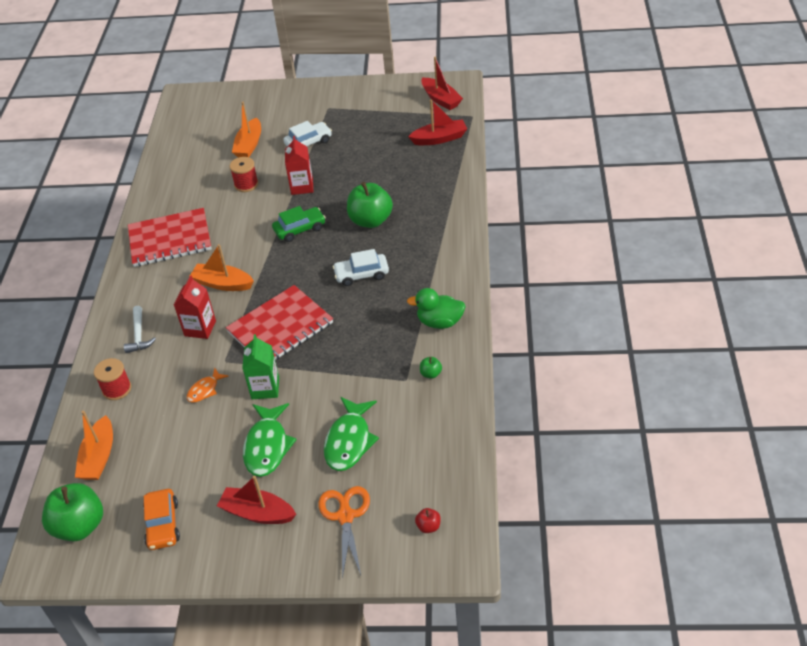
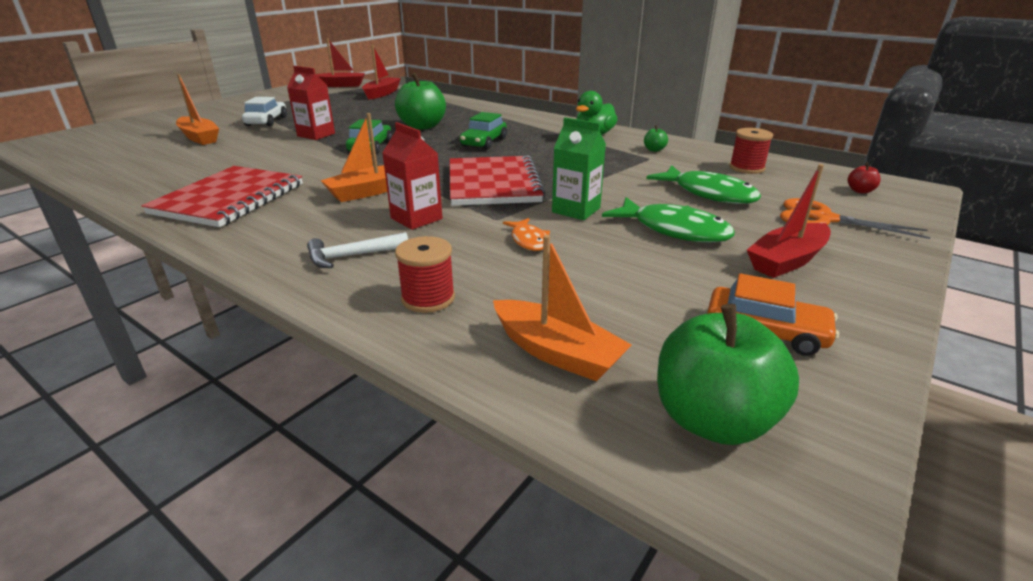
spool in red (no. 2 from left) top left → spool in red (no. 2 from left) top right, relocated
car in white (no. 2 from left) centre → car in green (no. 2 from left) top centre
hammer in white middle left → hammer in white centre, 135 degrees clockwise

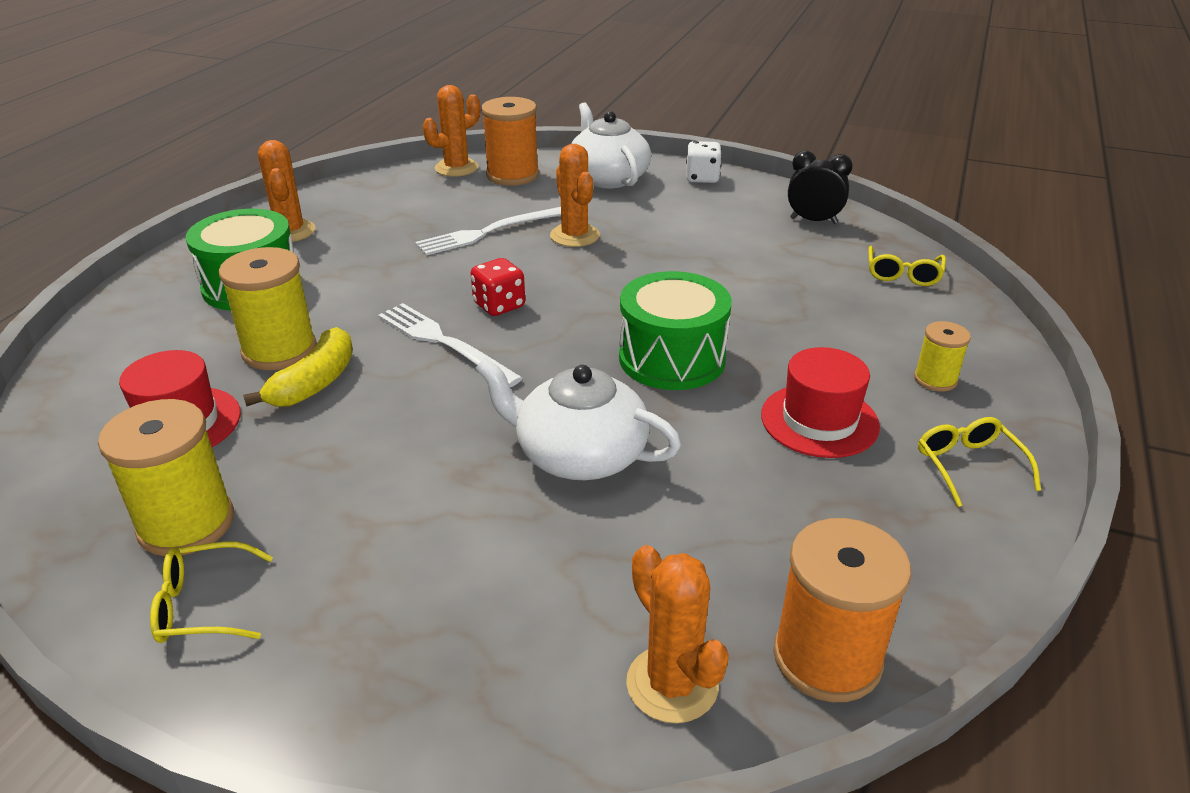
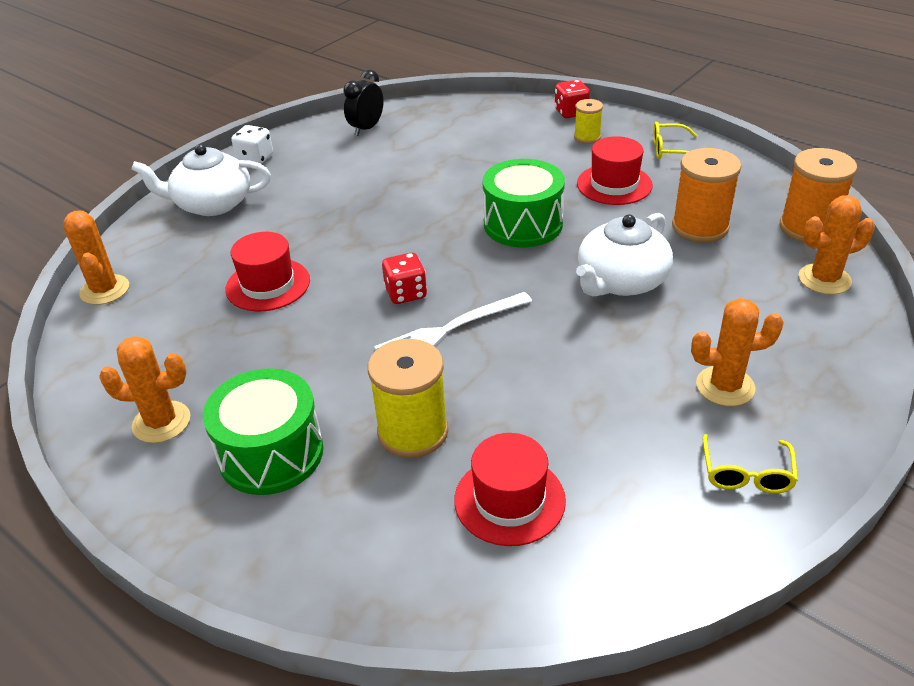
spool in orange (no. 1 from left) top centre → spool in orange (no. 1 from left) top right, relocated
cactus in orange (no. 3 from left) top centre → cactus in orange (no. 3 from left) middle right, relocated
fork in white (no. 2 from left) top centre → hat in red (no. 1 from left) middle left
glasses in yellow (no. 2 from left) middle right → -
banana in yellow middle left → -
spool in yellow (no. 1 from left) middle left → -
- → dice in red (no. 2 from left) top centre

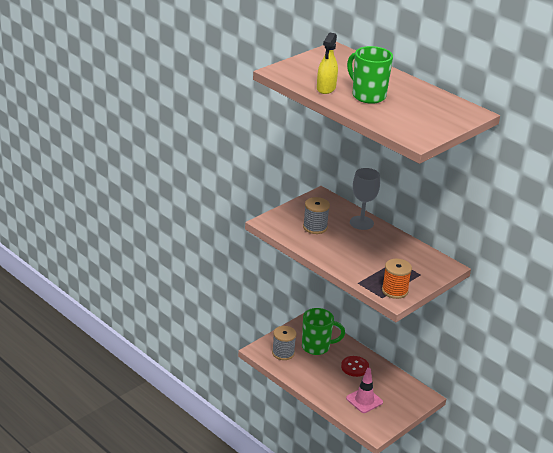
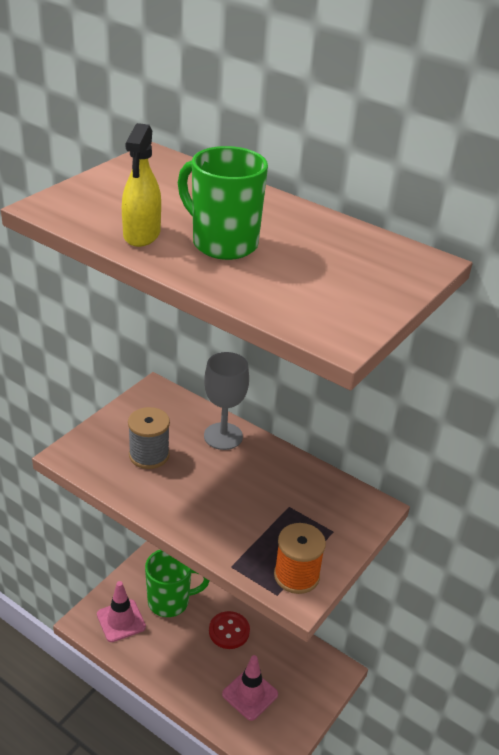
spool in grey (no. 1 from left) bottom centre → traffic cone in pink (no. 1 from left) bottom left

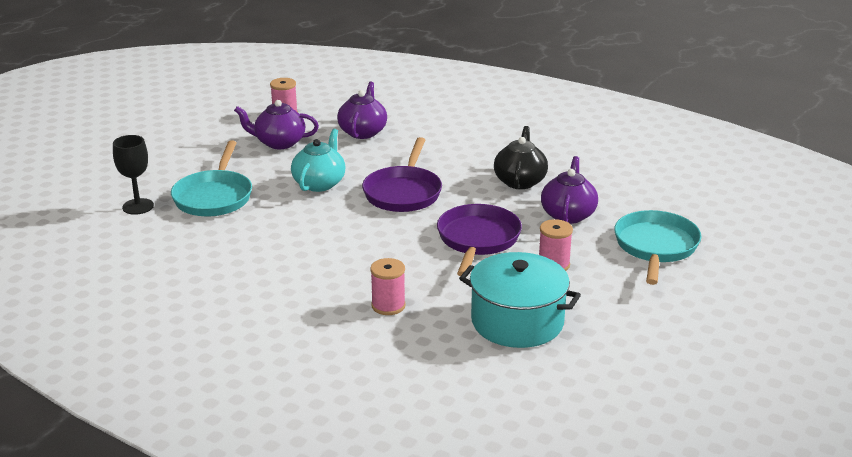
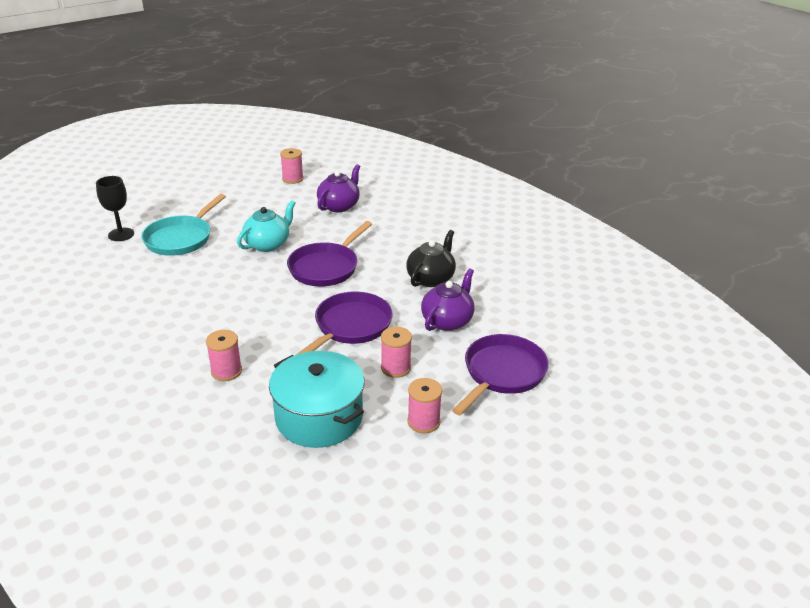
teapot in purple (no. 1 from left) top left → -
pan in turquoise (no. 2 from left) middle right → pan in purple (no. 3 from left) centre
- → spool in pink (no. 4 from left) centre

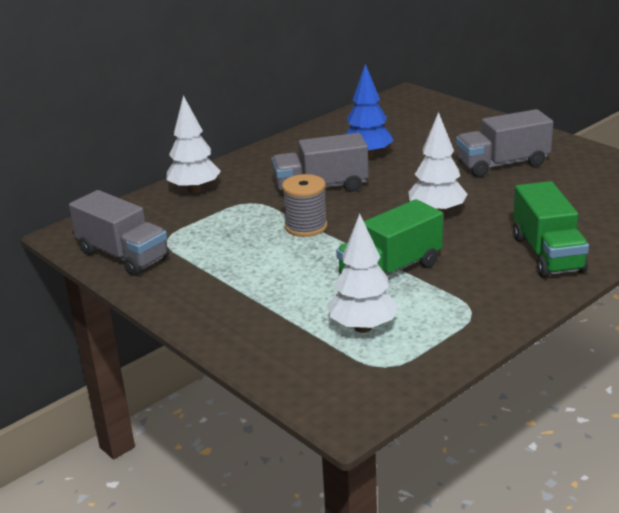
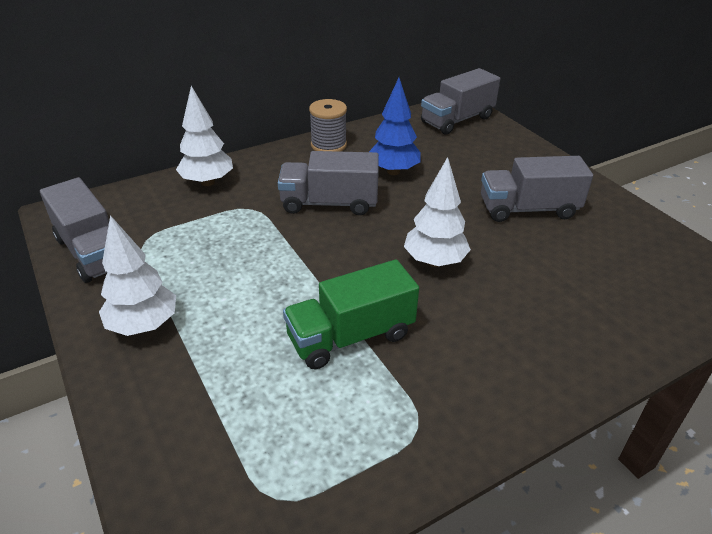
spool in grey centre → spool in grey top centre, relocated
truck in green (no. 2 from left) middle right → -
tree in white (no. 2 from left in the first image) centre → tree in white (no. 1 from left) middle left, relocated
- → truck in grey (no. 3 from left) top centre

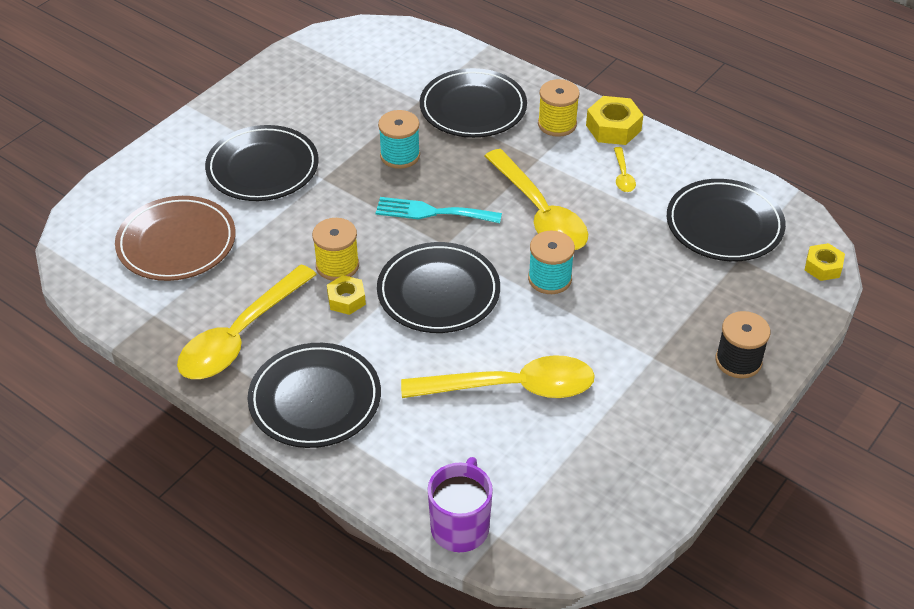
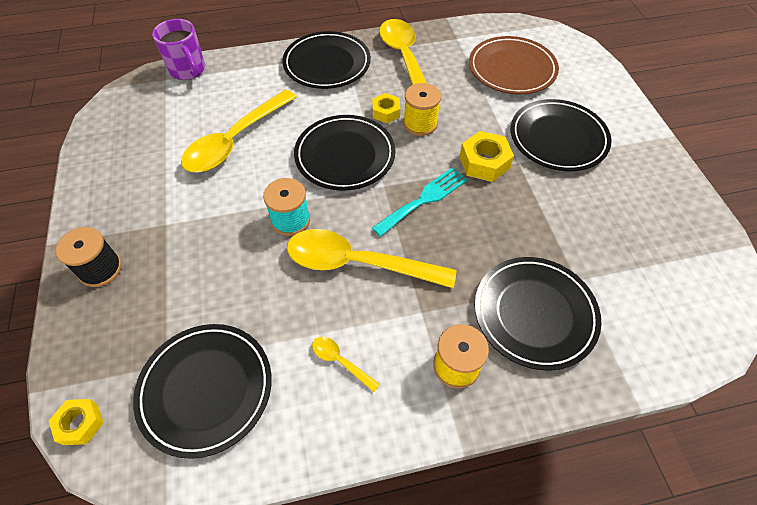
nut in yellow (no. 2 from left in the first image) top right → nut in yellow (no. 3 from left) top centre, relocated
spool in turquoise (no. 1 from left) top centre → -

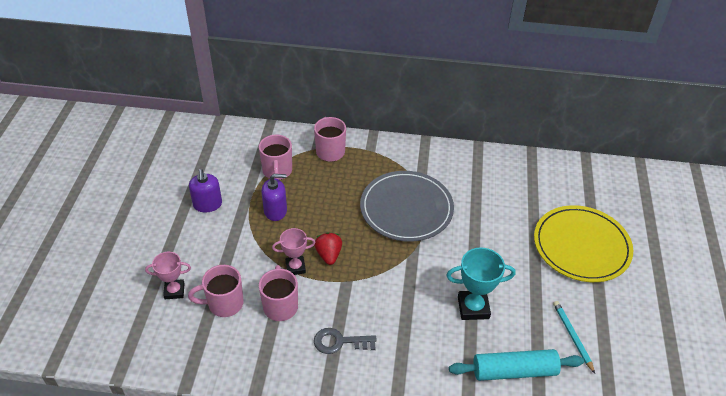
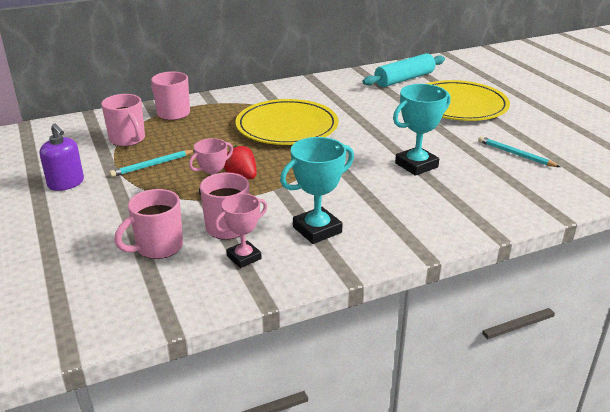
plate in grey centre → plate in yellow (no. 1 from left) top centre
soap dispenser in purple (no. 2 from left) centre → pencil in turquoise (no. 1 from left) middle left
trophy in pink (no. 1 from left in the first image) bottom left → trophy in pink (no. 2 from left) centre, relocated
key in grey bottom centre → trophy in turquoise (no. 1 from left) centre
rolling pin in turquoise bottom right → rolling pin in turquoise top centre, relocated

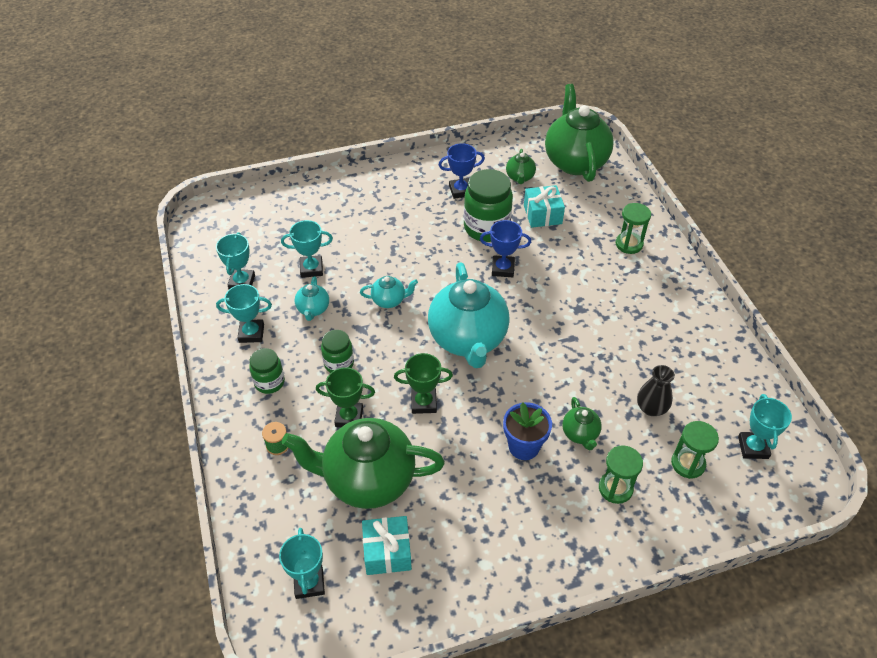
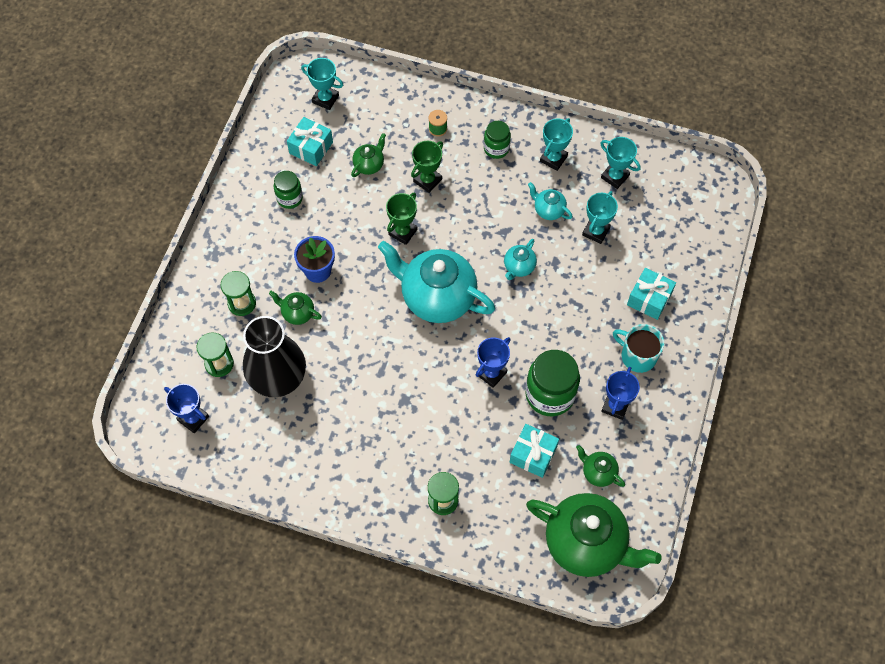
jar in green (no. 2 from left in the first image) centre → jar in green (no. 1 from left) top left, relocated
vase in black middle right → vase in black middle left, x2.00
trophy in turquoise (no. 5 from left) middle right → trophy in blue (no. 1 from left) middle left
teapot in green (no. 1 from left in the first image) bottom centre → teapot in green (no. 2 from left) top centre, x0.44
- → gift in turquoise (no. 3 from left) middle right
- → mug in turquoise middle right

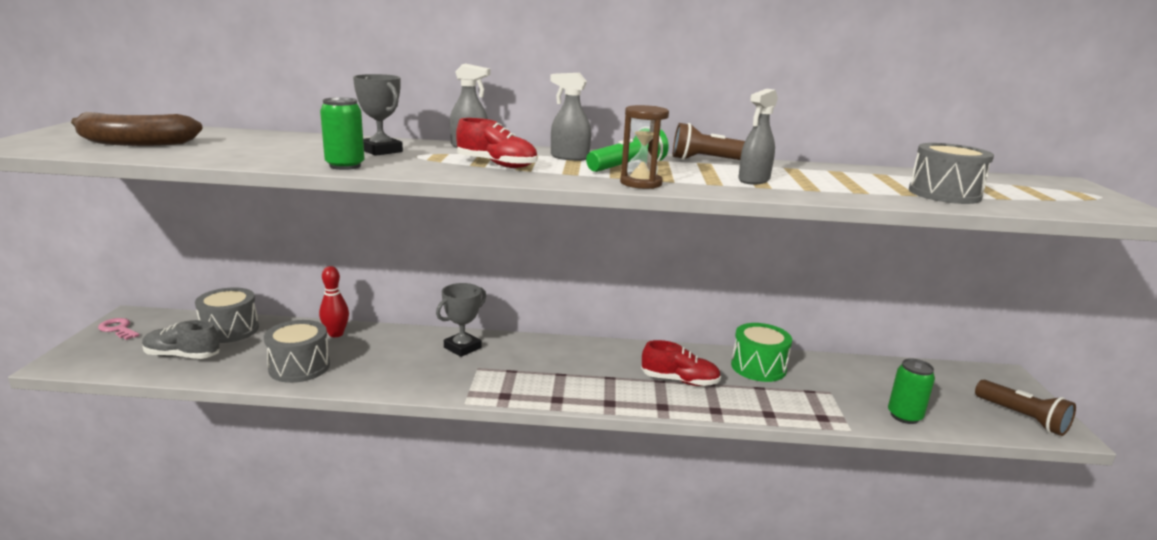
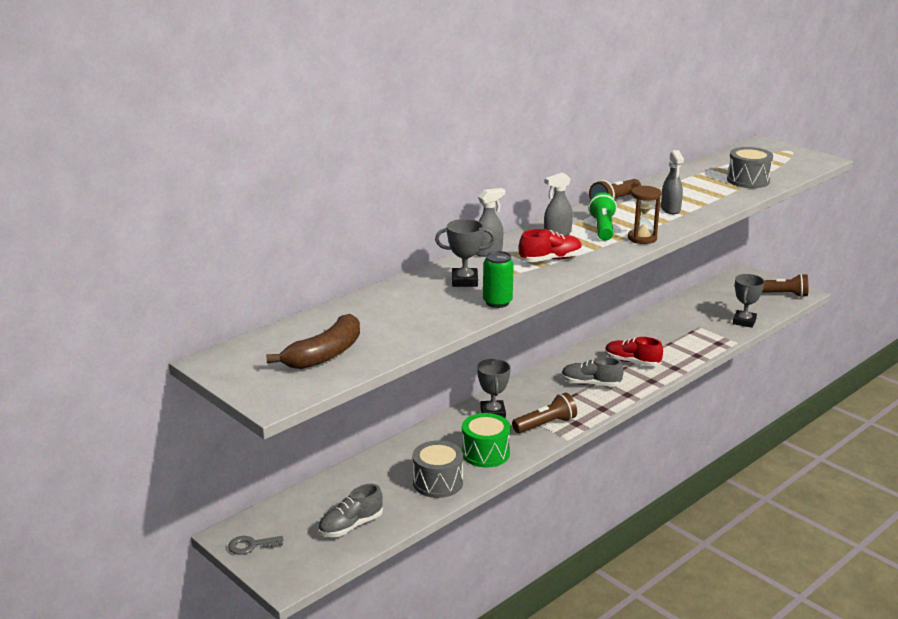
bowling pin in red middle left → -
drum in grey (no. 1 from left) middle left → -
key in pink middle left → key in grey bottom left
drum in green centre → drum in green bottom centre, relocated
shoe in red (no. 2 from left) bottom centre → shoe in red (no. 2 from left) middle right, 120 degrees counterclockwise
can in green (no. 2 from left) bottom right → trophy in grey (no. 3 from left) middle right
- → shoe in grey (no. 2 from left) centre
- → flashlight in brown (no. 1 from left) bottom centre

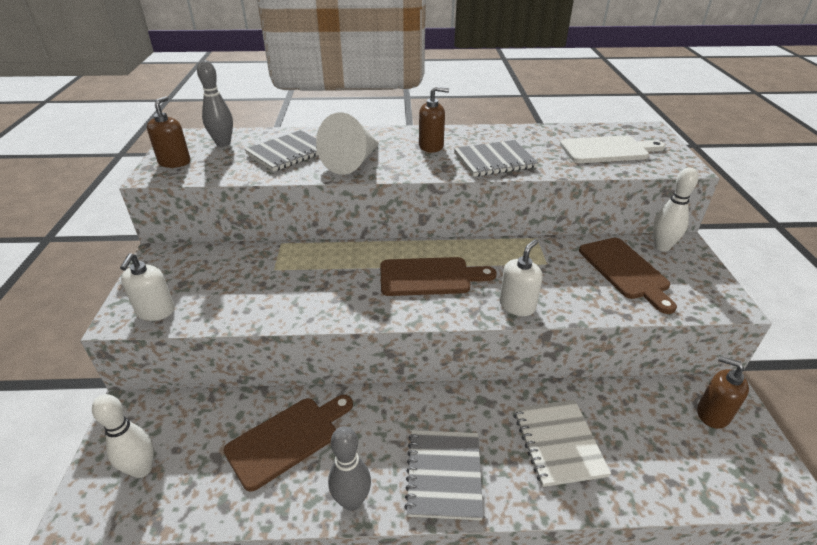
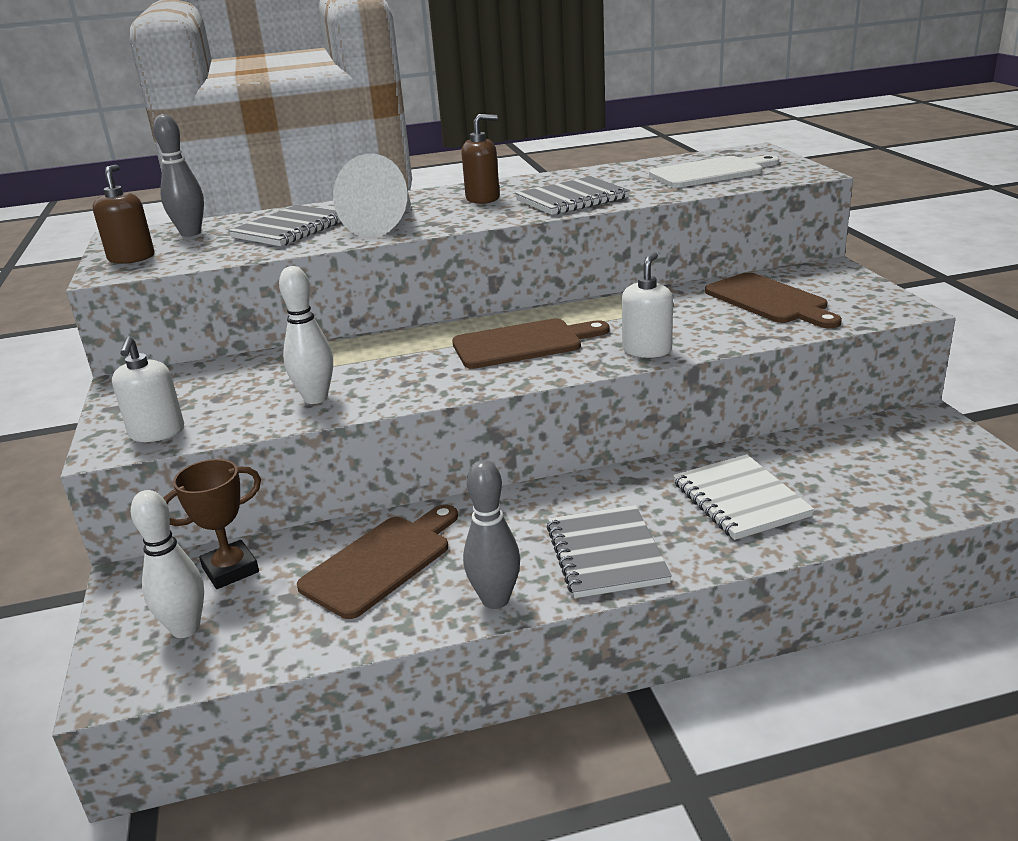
bowling pin in white (no. 2 from left) middle right → bowling pin in white (no. 2 from left) middle left, relocated
soap dispenser in brown (no. 3 from left) bottom right → -
- → trophy in brown middle left

